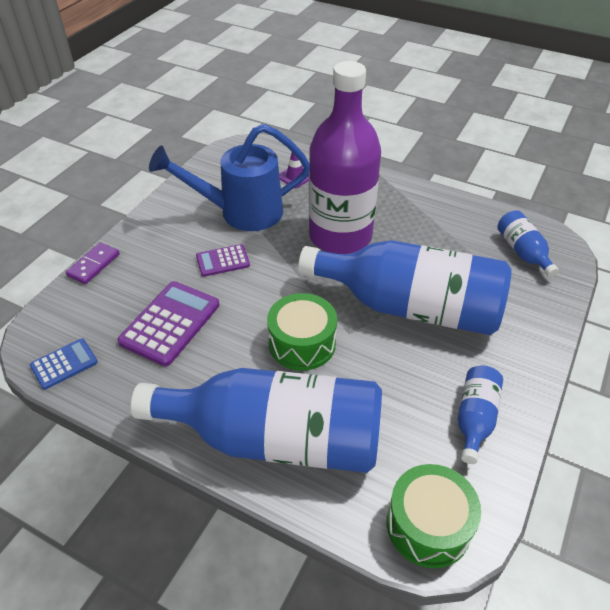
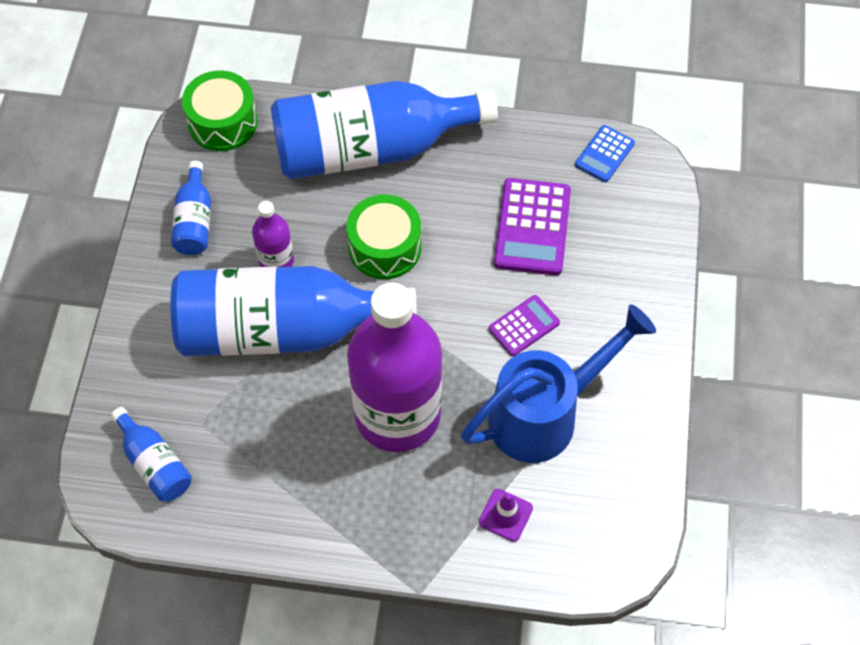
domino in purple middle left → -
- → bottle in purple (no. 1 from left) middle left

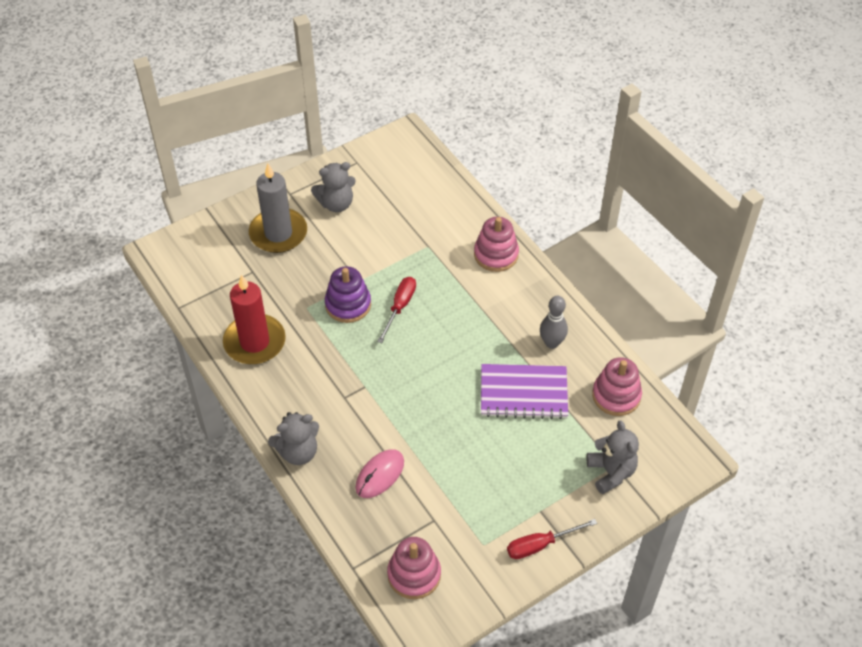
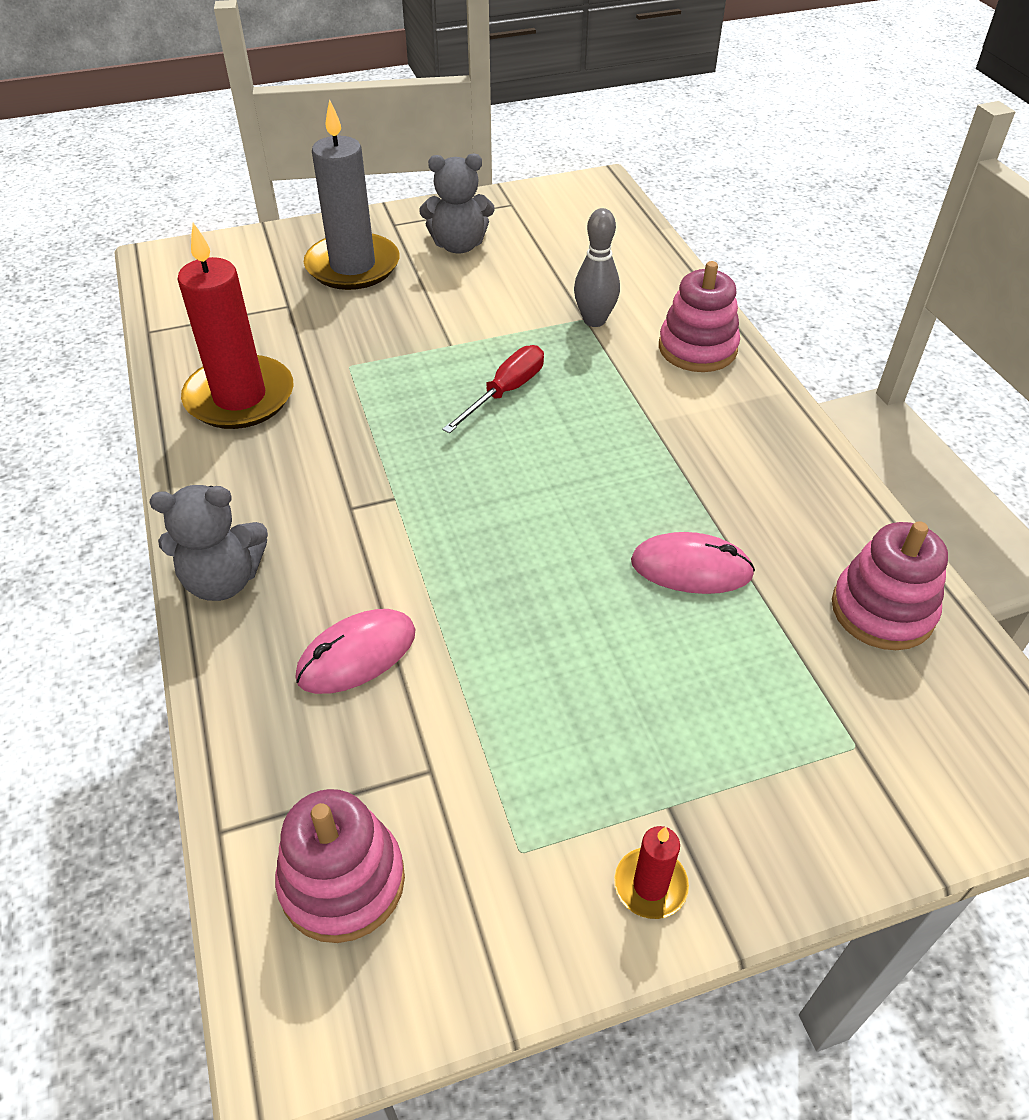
stacking toy in purple centre → -
bowling pin in grey centre → bowling pin in grey top centre, relocated
notebook in purple centre → mouse in pink (no. 2 from left) middle right
teddy bear in grey (no. 3 from left) bottom right → -
screwdriver in red (no. 2 from left) bottom centre → candle in red (no. 2 from left) bottom centre

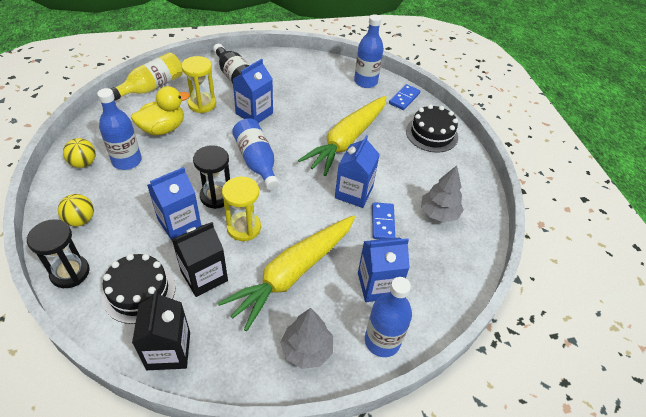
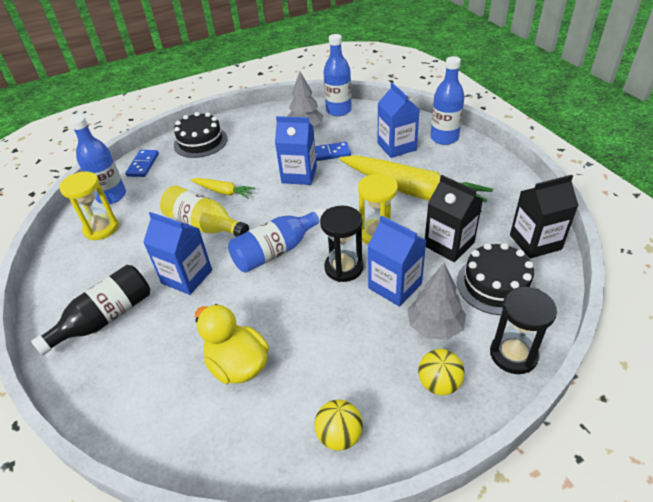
bottle in yellow top left → bottle in yellow middle left, relocated
hourglass in yellow (no. 1 from left) top left → hourglass in yellow (no. 1 from left) middle left, relocated
domino in blue (no. 2 from left in the first image) top centre → domino in blue (no. 1 from left) top left, 75 degrees clockwise
bottle in blue (no. 1 from left in the first image) top left → bottle in blue (no. 3 from left) top centre, relocated
carrot in yellow (no. 2 from left in the first image) top centre → carrot in yellow (no. 1 from left) centre, x0.47
tree in grey (no. 1 from left in the first image) bottom centre → tree in grey (no. 2 from left) middle right, relocated

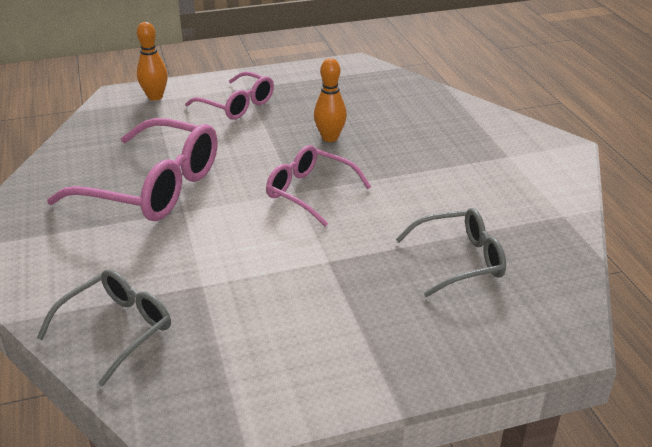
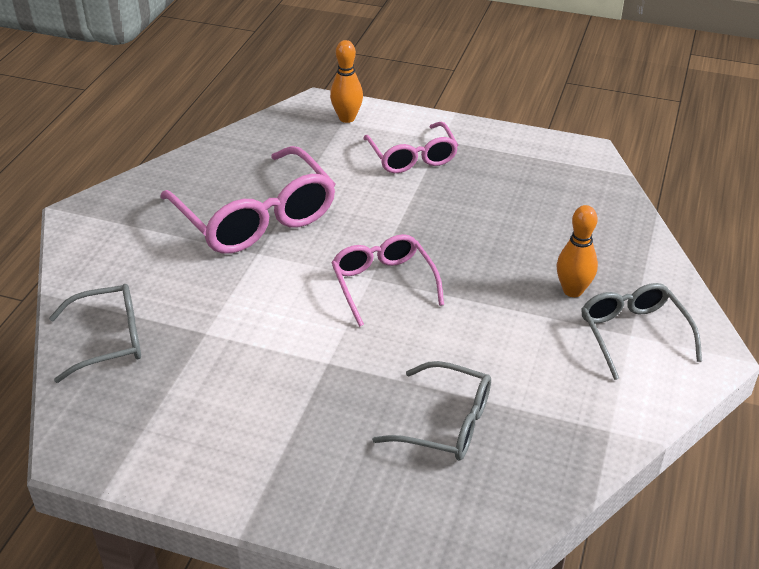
bowling pin in orange (no. 2 from left) top centre → bowling pin in orange (no. 2 from left) middle right, relocated
- → glasses in grey (no. 3 from left) middle right

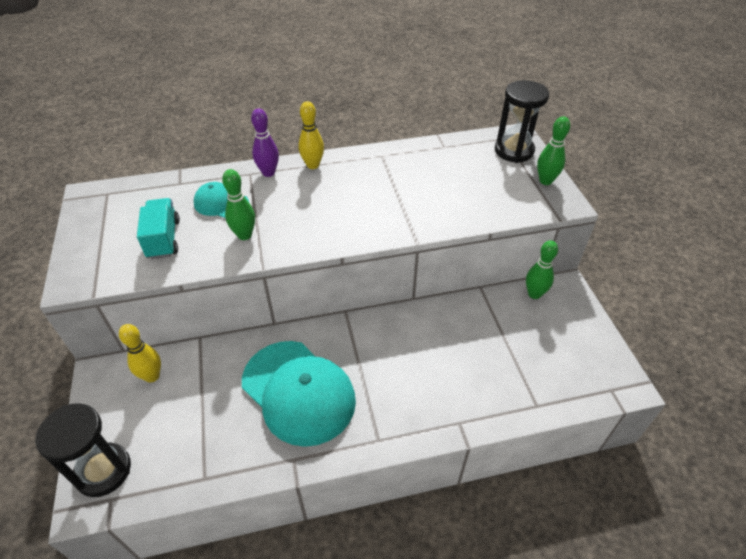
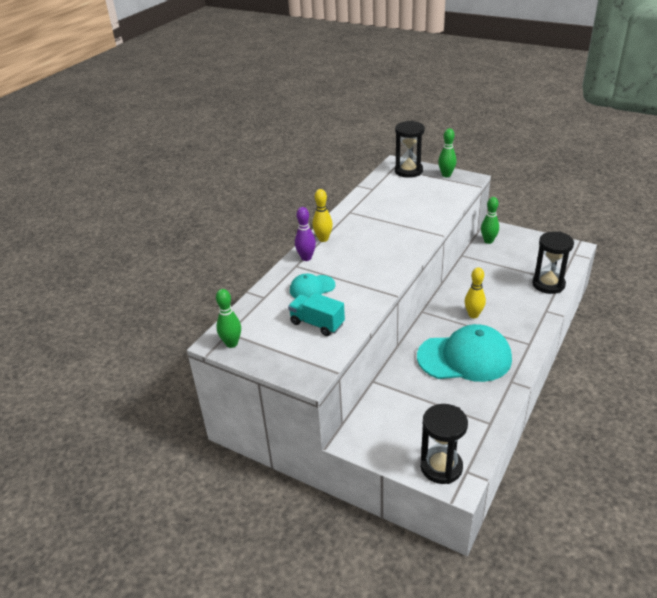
bowling pin in green (no. 1 from left) middle left → bowling pin in green (no. 1 from left) centre, relocated
bowling pin in yellow (no. 1 from left in the first image) middle left → bowling pin in yellow (no. 2 from left) middle right, relocated
- → hourglass in black (no. 3 from left) middle right

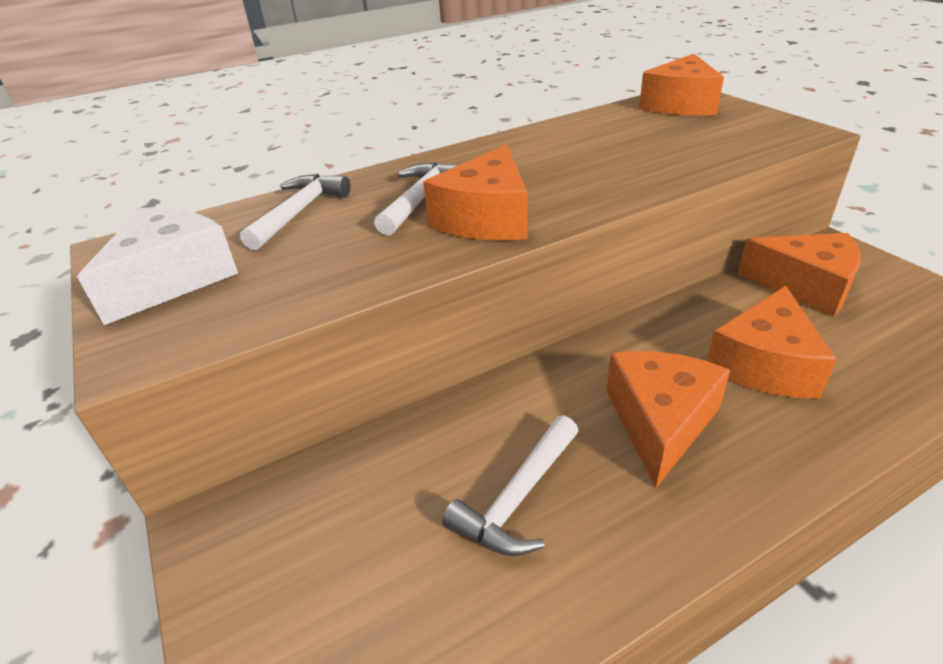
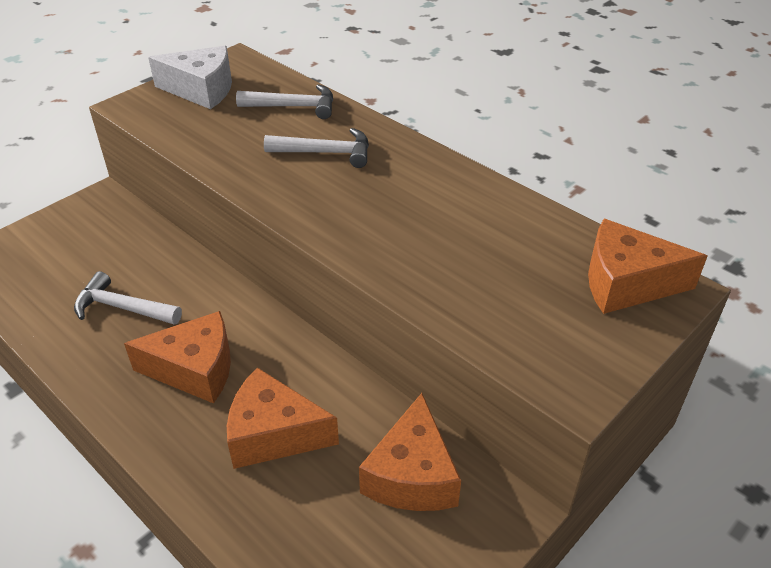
cheese in orange (no. 1 from left) top centre → -

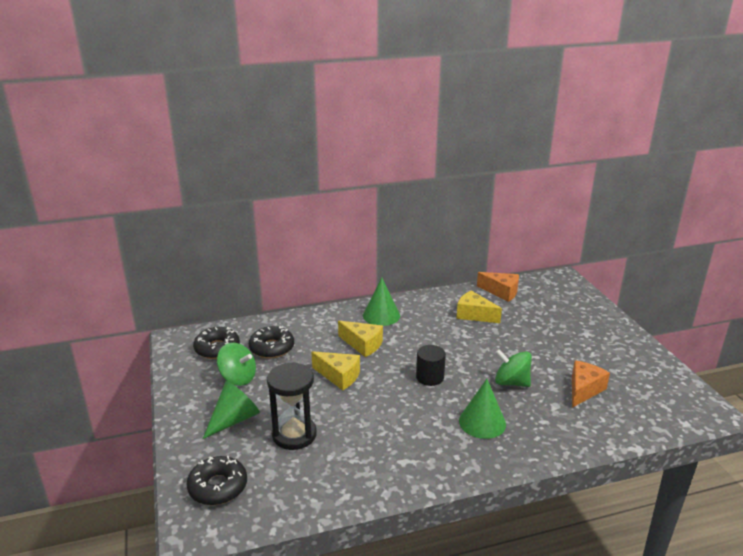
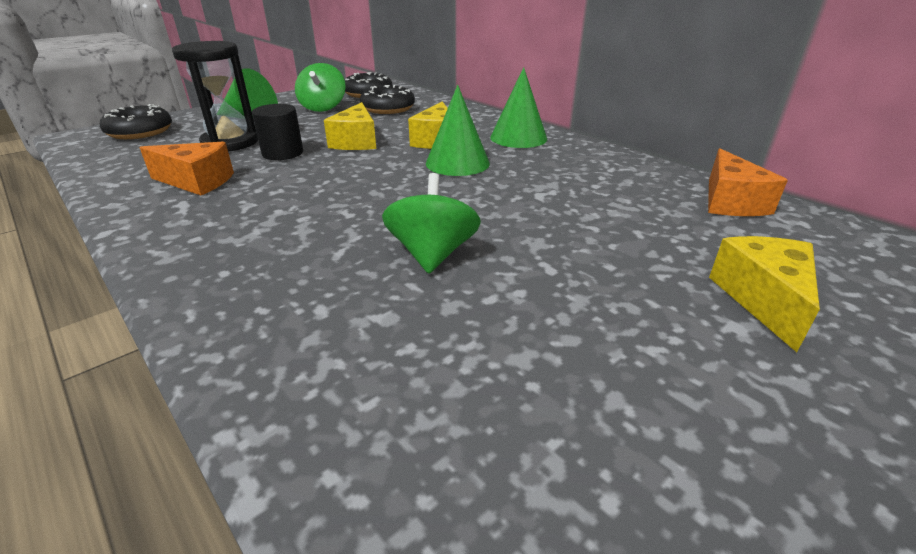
cheese in yellow (no. 3 from left) centre → cheese in yellow (no. 3 from left) middle right, relocated
cylinder in black centre → cylinder in black top left, relocated
cheese in orange (no. 2 from left in the first image) bottom right → cheese in orange (no. 1 from left) top left, relocated
cone in green (no. 3 from left in the first image) bottom centre → cone in green (no. 2 from left) top centre, relocated

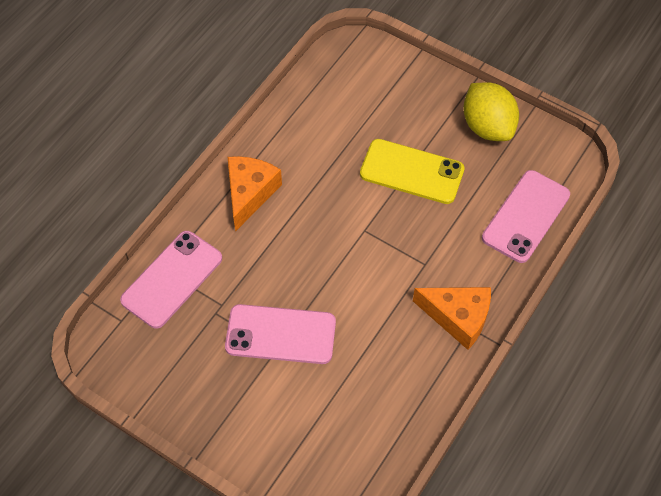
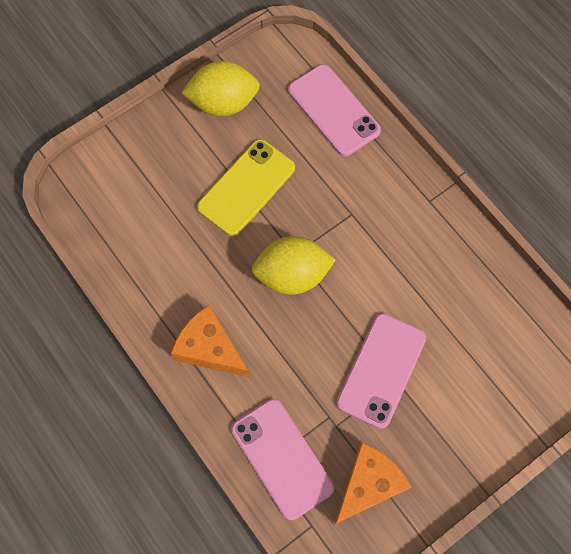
cheese in orange (no. 2 from left) middle right → cheese in orange (no. 2 from left) bottom centre, relocated
- → lemon in yellow (no. 2 from left) centre

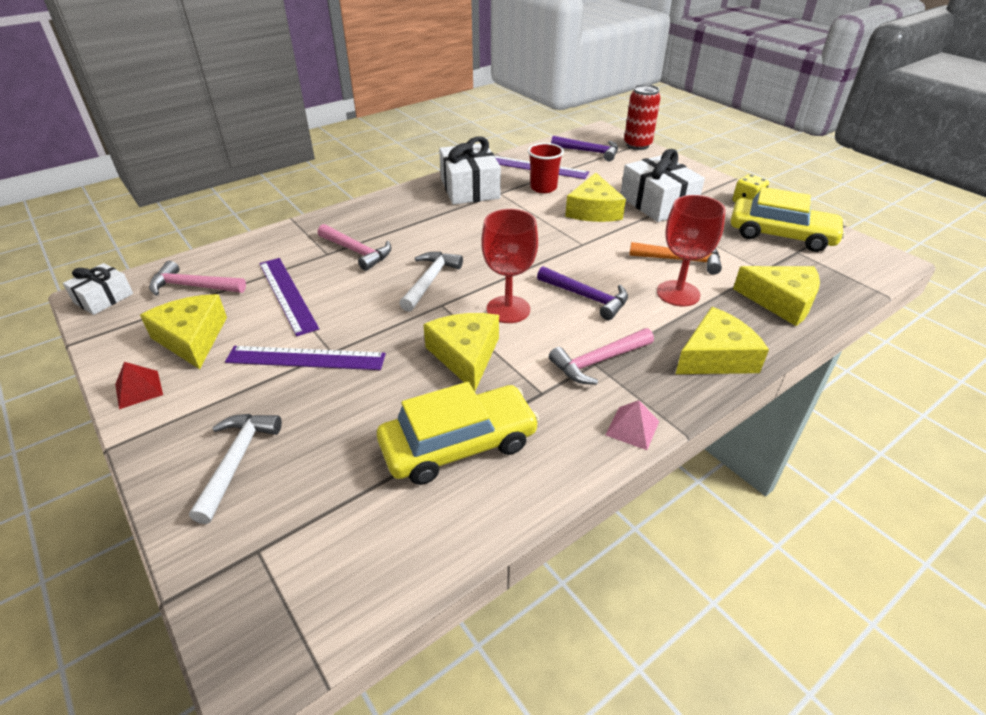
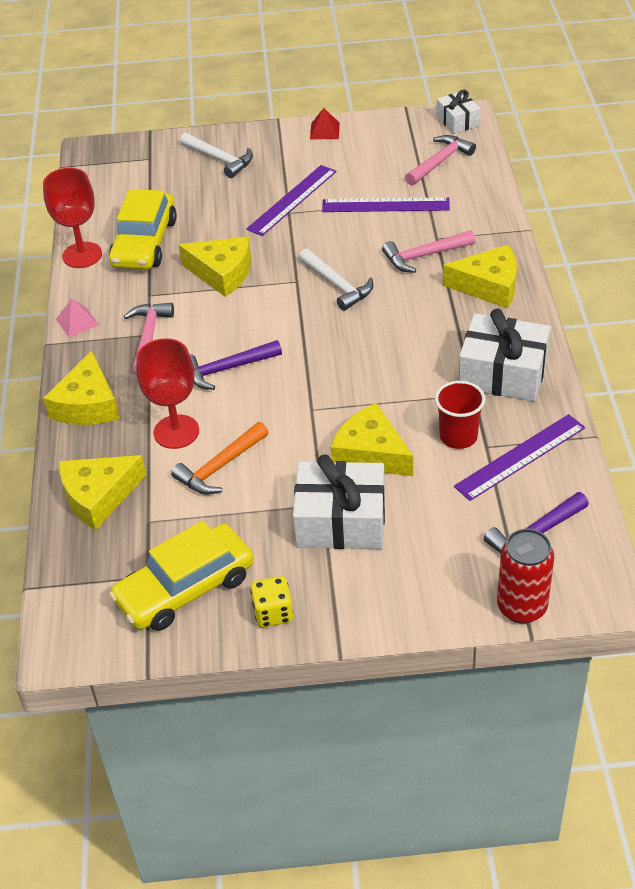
goblet in red (no. 1 from left) centre → goblet in red (no. 1 from left) top left, relocated
cheese in yellow (no. 1 from left in the first image) middle left → cheese in yellow (no. 5 from left) top right, relocated

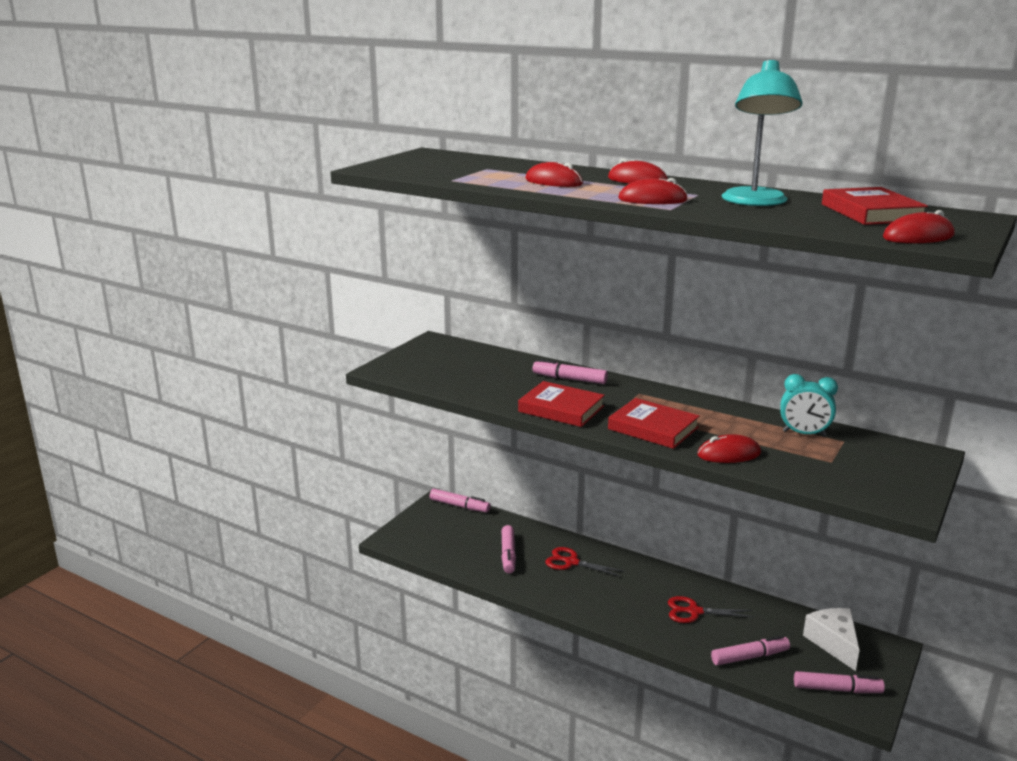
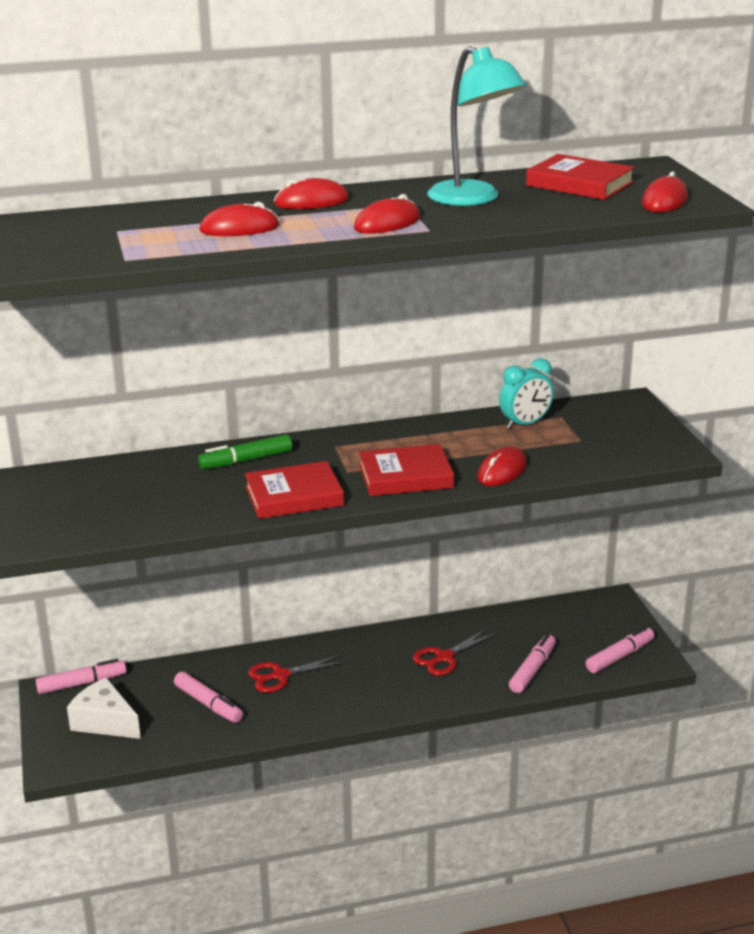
marker in pink (no. 3 from left) centre → marker in green middle left
cheese in white bottom right → cheese in white bottom left, relocated

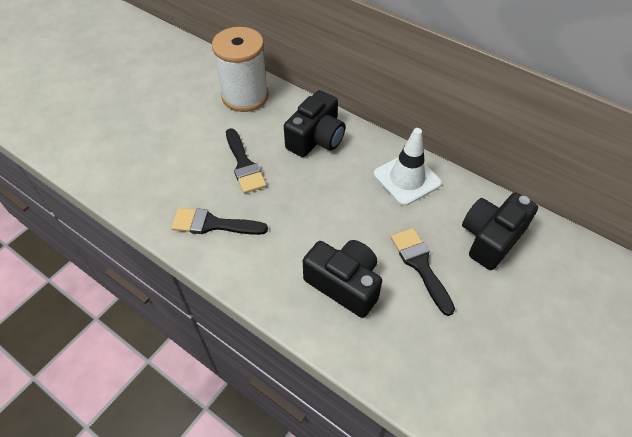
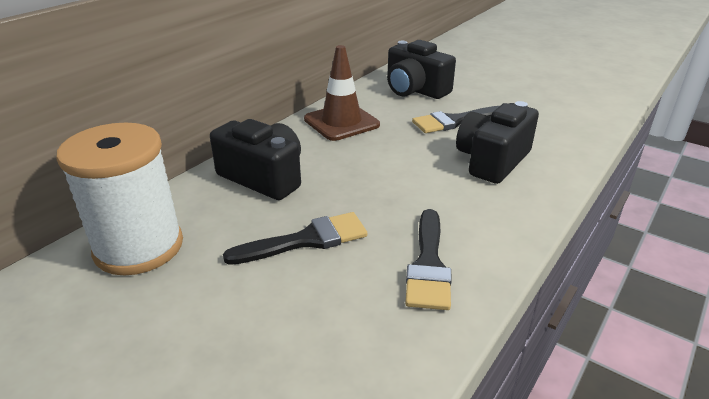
traffic cone in white centre → traffic cone in brown top centre

